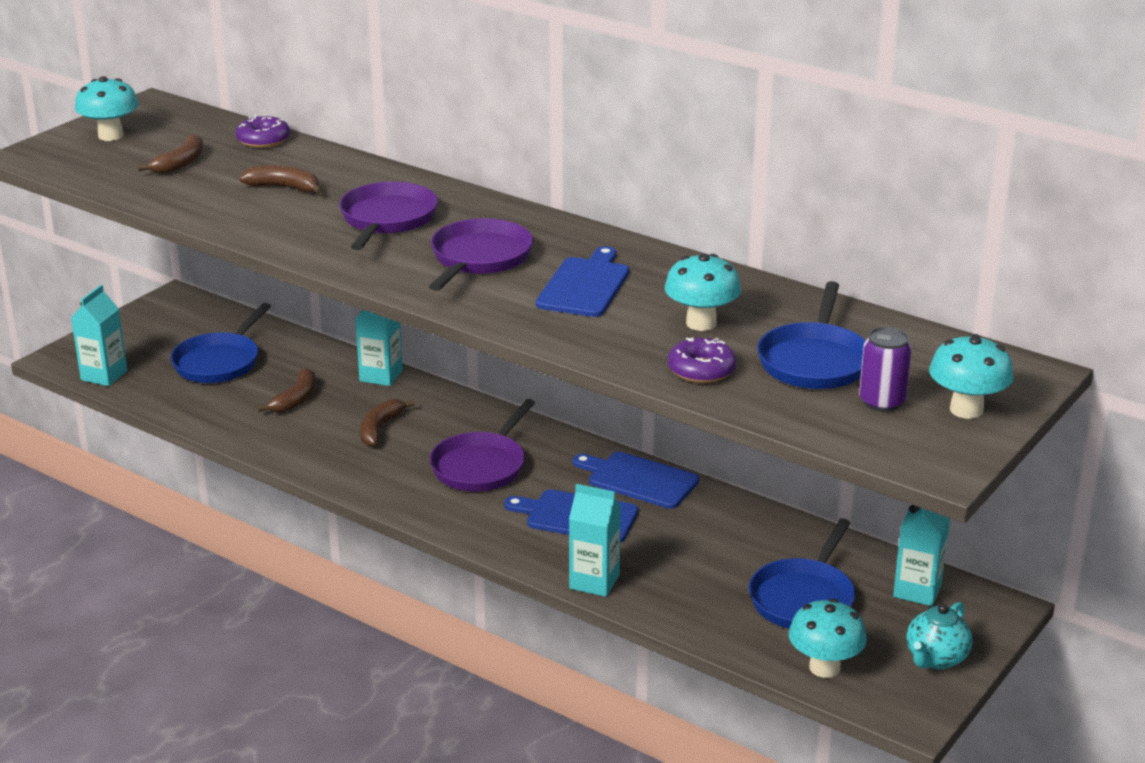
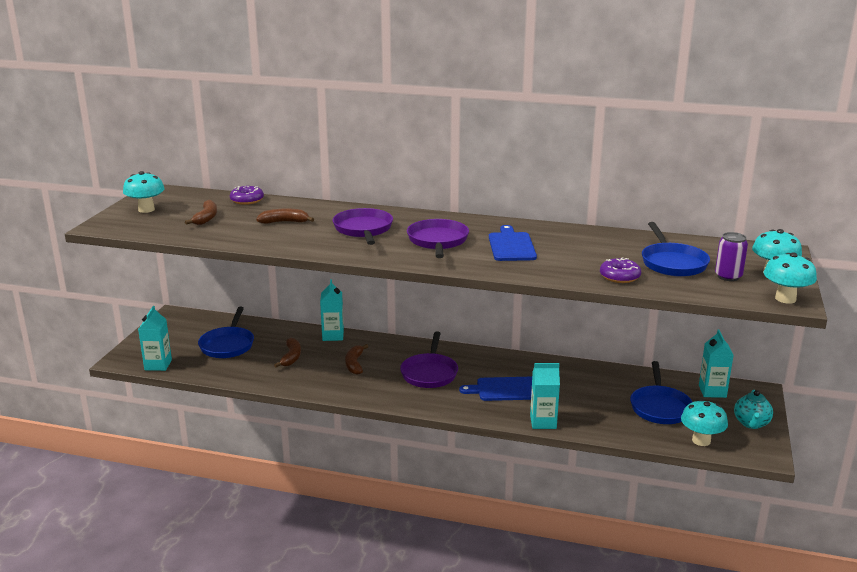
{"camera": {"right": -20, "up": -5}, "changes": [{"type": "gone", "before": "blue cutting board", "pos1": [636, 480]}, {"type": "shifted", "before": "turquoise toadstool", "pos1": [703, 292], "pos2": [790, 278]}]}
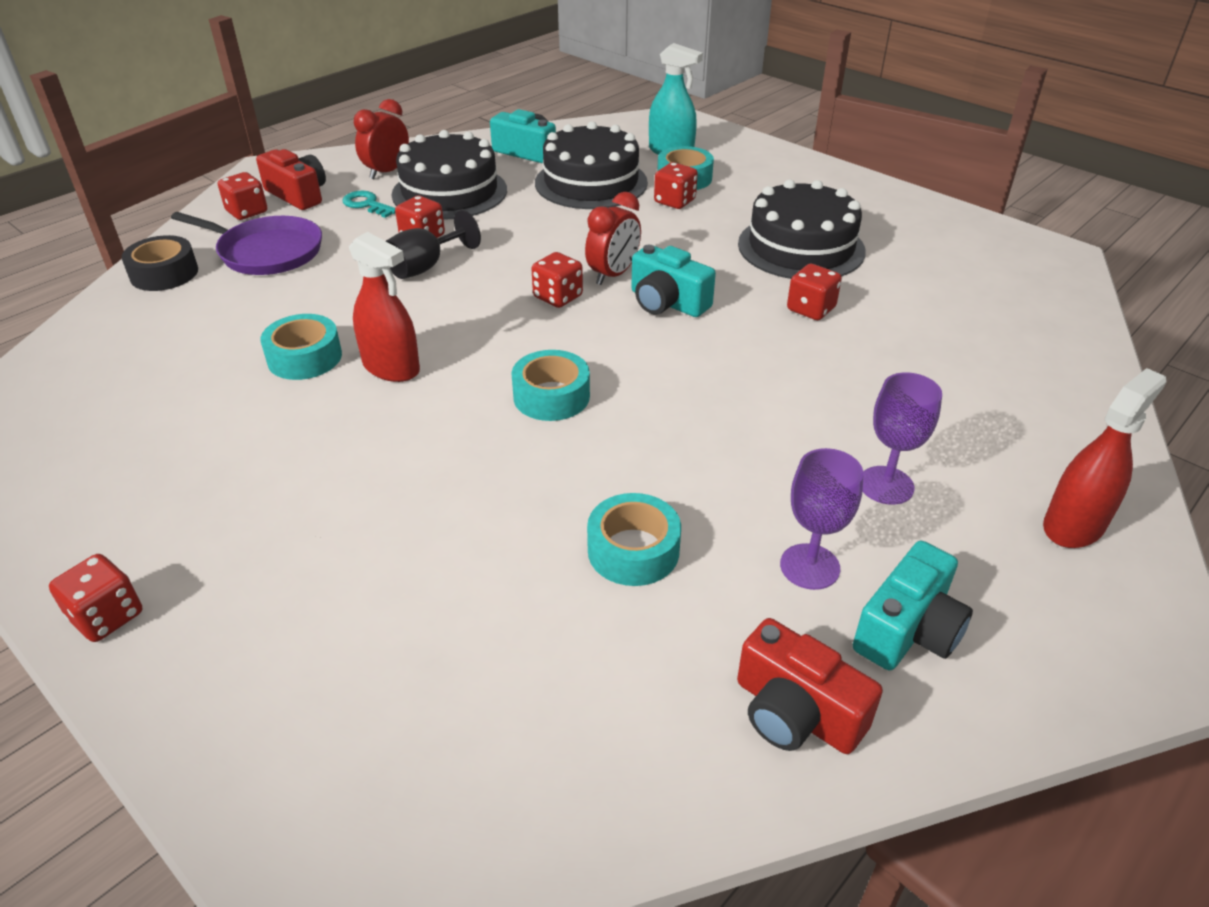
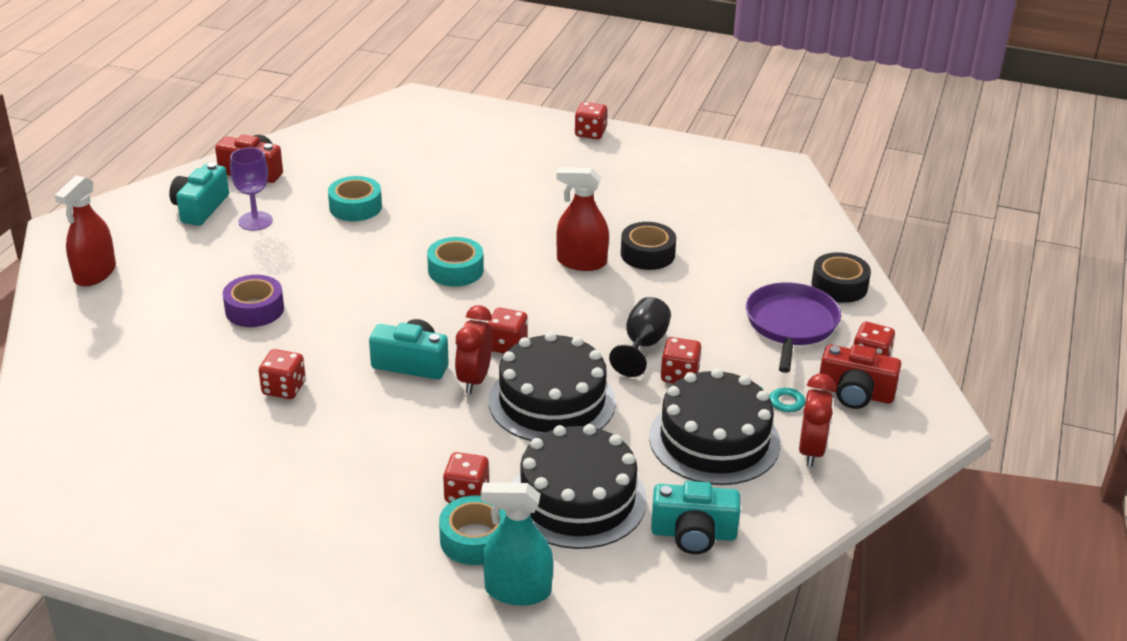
{"camera": {"right": 155, "up": -5}, "changes": [{"type": "rotated", "before": "violet skillet", "pos1": [246, 243], "pos2": [793, 327], "turn": 105}, {"type": "repainted", "before": "turquoise sticky tape", "after": "black sticky tape", "pos1": [301, 347], "pos2": [648, 246]}, {"type": "shifted", "before": "black layer cake", "pos1": [802, 229], "pos2": [552, 386]}, {"type": "gone", "before": "violet chalice", "pos1": [902, 439]}, {"type": "new", "after": "violet sticky tape", "pos2": [253, 301]}]}
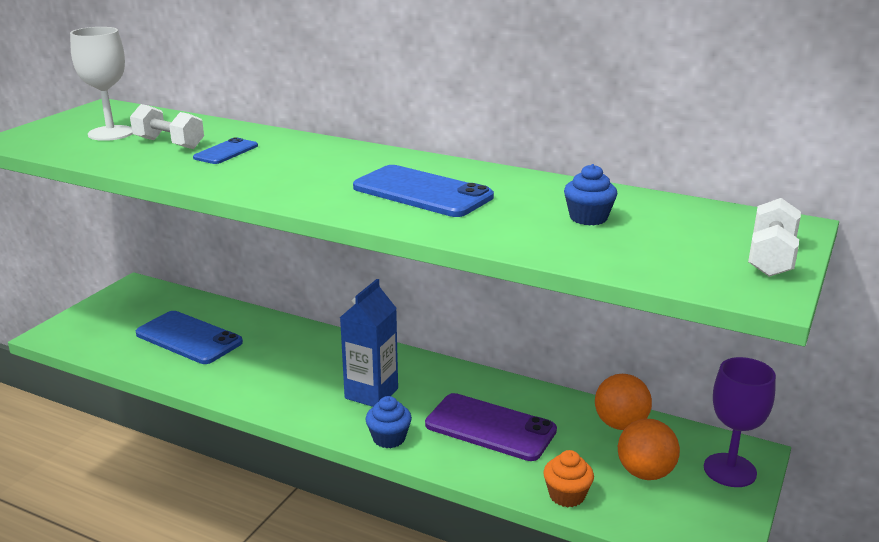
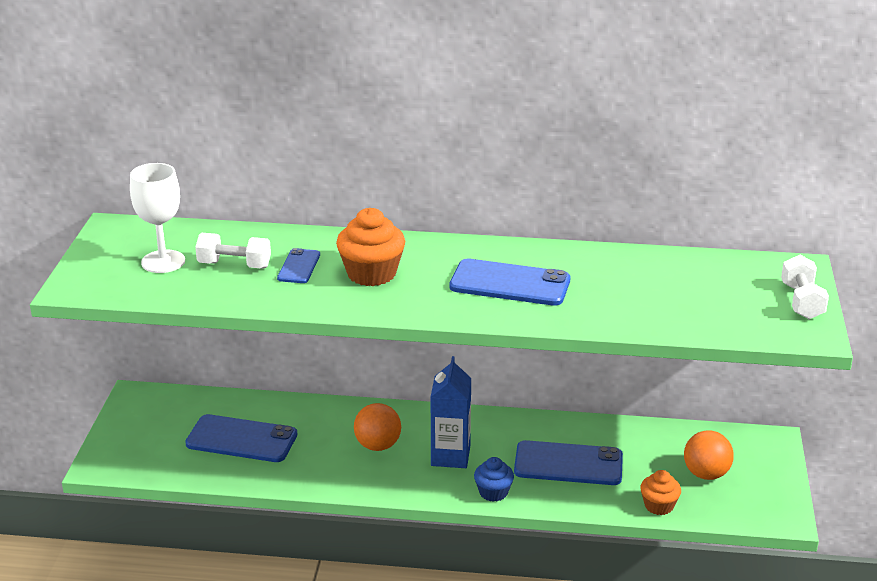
{"camera": {"right": -20, "up": 5}, "changes": [{"type": "repainted", "before": "violet mobile phone", "after": "blue mobile phone", "pos1": [491, 427], "pos2": [568, 462]}, {"type": "gone", "before": "blue cupcake", "pos1": [590, 195]}, {"type": "shifted", "before": "orange ball", "pos1": [623, 402], "pos2": [377, 427]}, {"type": "gone", "before": "violet chalice", "pos1": [740, 422]}, {"type": "new", "after": "orange cupcake", "pos2": [370, 247]}]}
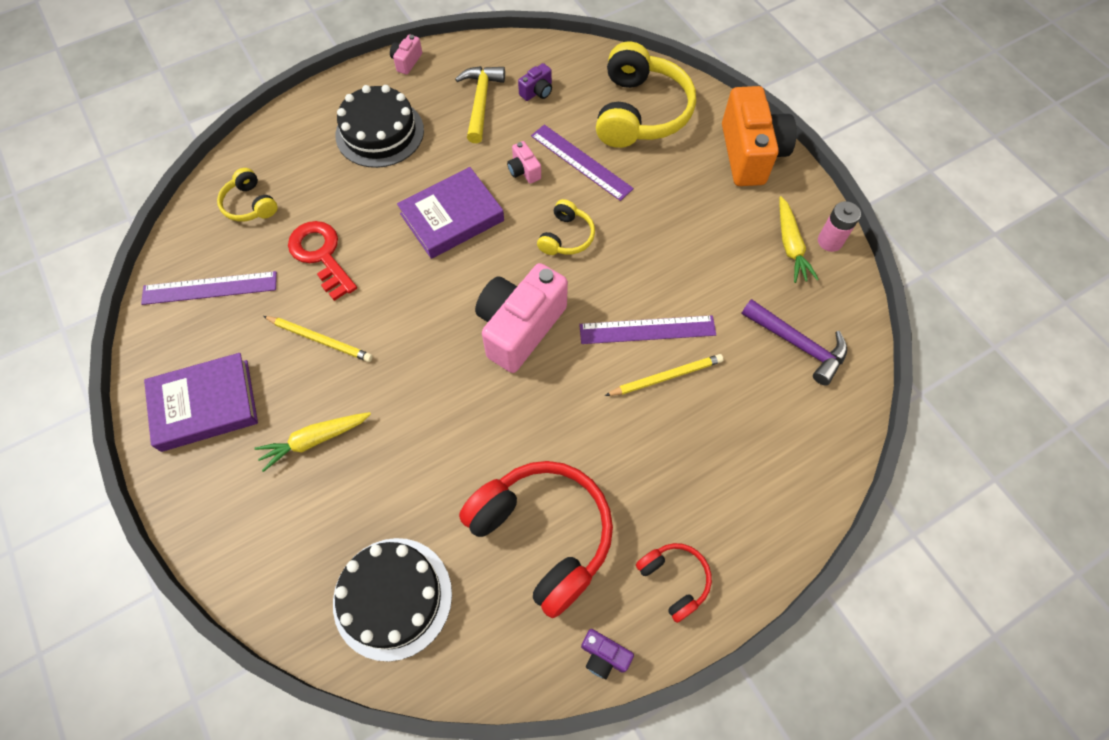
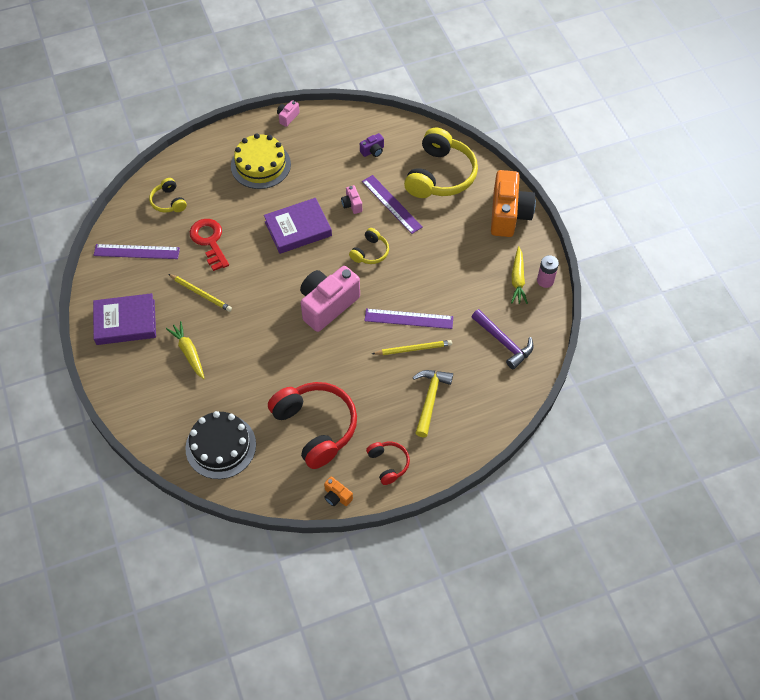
{"camera": {"right": 10, "up": -5}, "changes": [{"type": "rotated", "before": "golden carrot", "pos1": [313, 442], "pos2": [185, 350], "turn": 75}, {"type": "repainted", "before": "black layer cake", "after": "golden layer cake", "pos1": [379, 126], "pos2": [261, 161]}, {"type": "shifted", "before": "golden claw hammer", "pos1": [480, 104], "pos2": [433, 403]}, {"type": "repainted", "before": "violet compact camera", "after": "orange compact camera", "pos1": [607, 654], "pos2": [338, 491]}]}
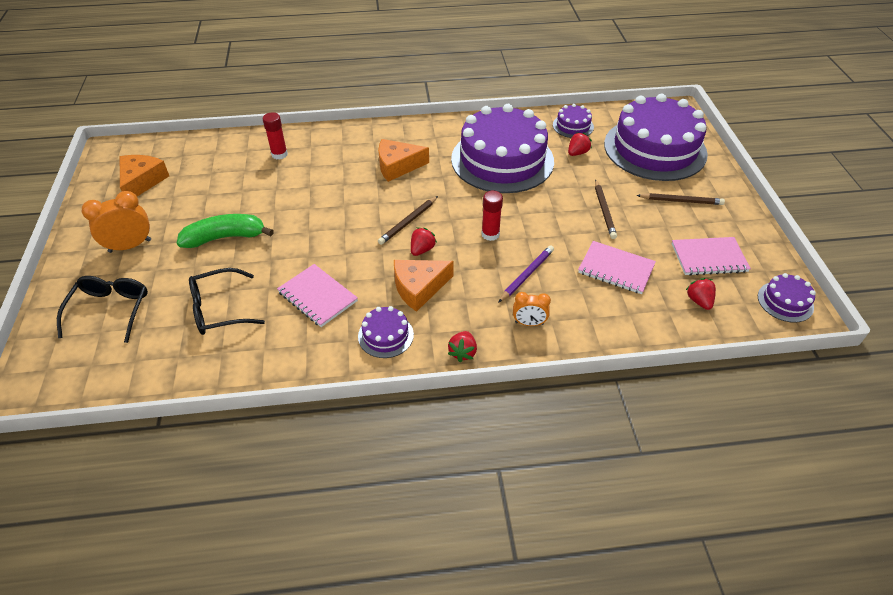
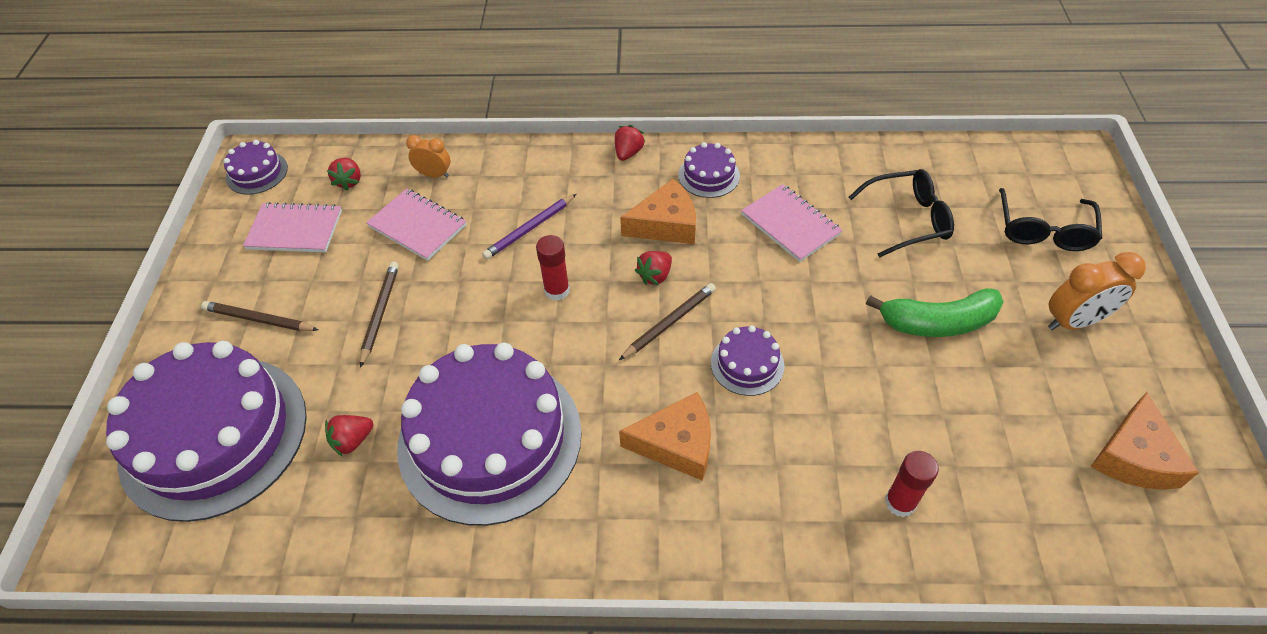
{"camera": {"right": -170, "up": 5}, "changes": [{"type": "shifted", "before": "orange alarm clock", "pos1": [532, 309], "pos2": [428, 156]}, {"type": "shifted", "before": "violet layer cake", "pos1": [573, 121], "pos2": [747, 360]}]}
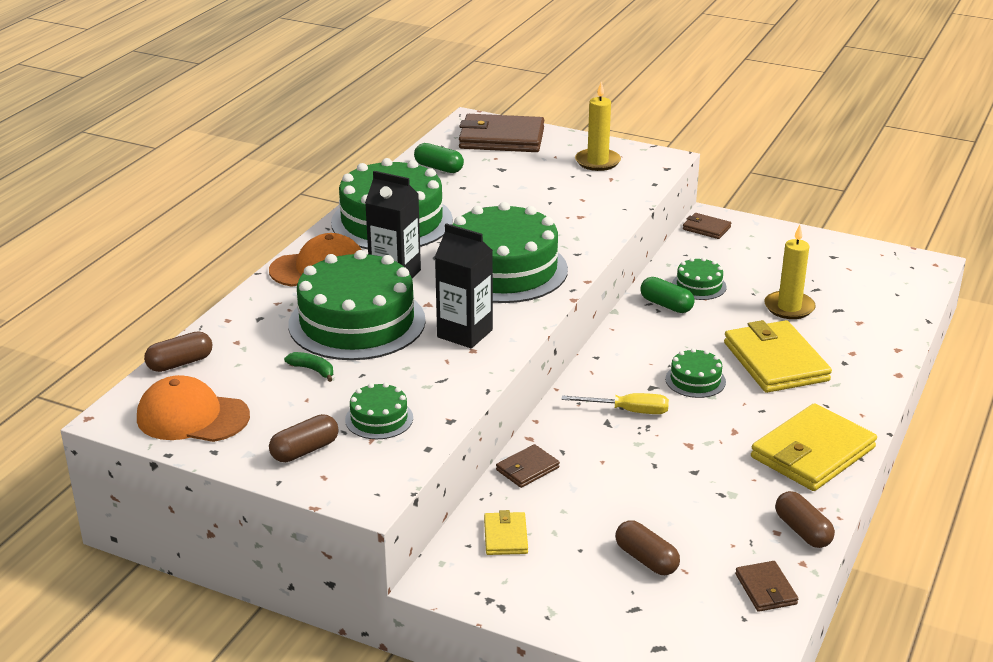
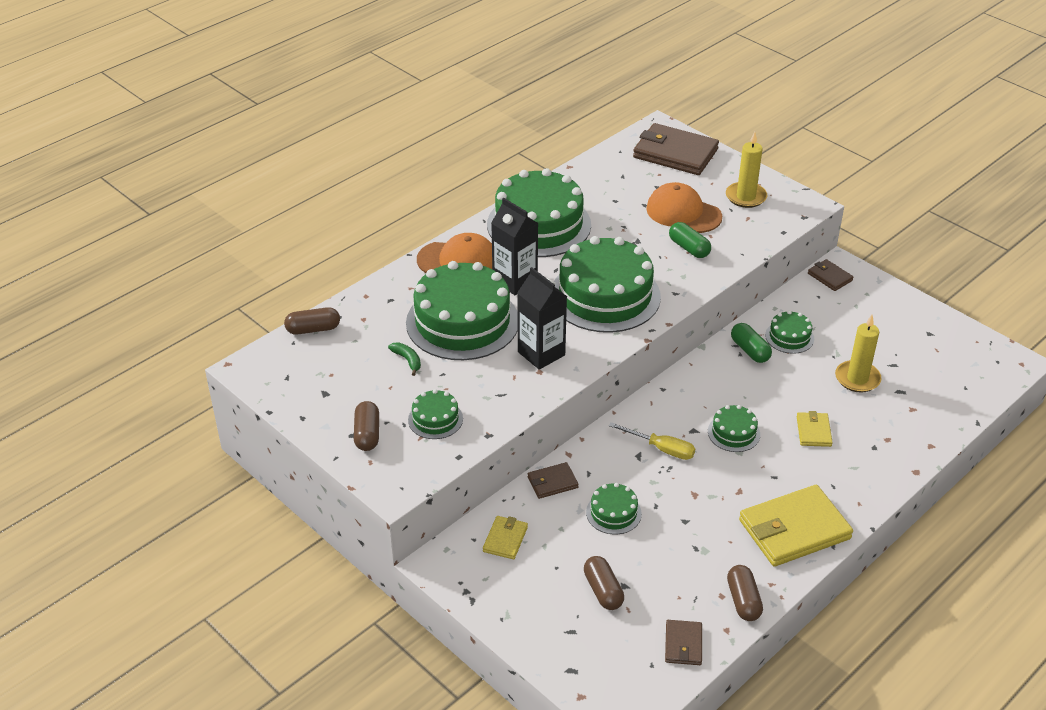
{"camera": {"right": 20, "up": 10}, "changes": [{"type": "shifted", "before": "orange cap", "pos1": [193, 408], "pos2": [684, 207]}, {"type": "rotated", "before": "brown capsule", "pos1": [304, 438], "pos2": [366, 426], "turn": -75}, {"type": "shifted", "before": "green capsule", "pos1": [439, 158], "pos2": [690, 240]}, {"type": "scaled", "before": "golden billfold", "pos1": [778, 356], "pos2": [815, 429], "scale": 0.49}, {"type": "new", "after": "green layer cake", "pos2": [614, 508]}]}
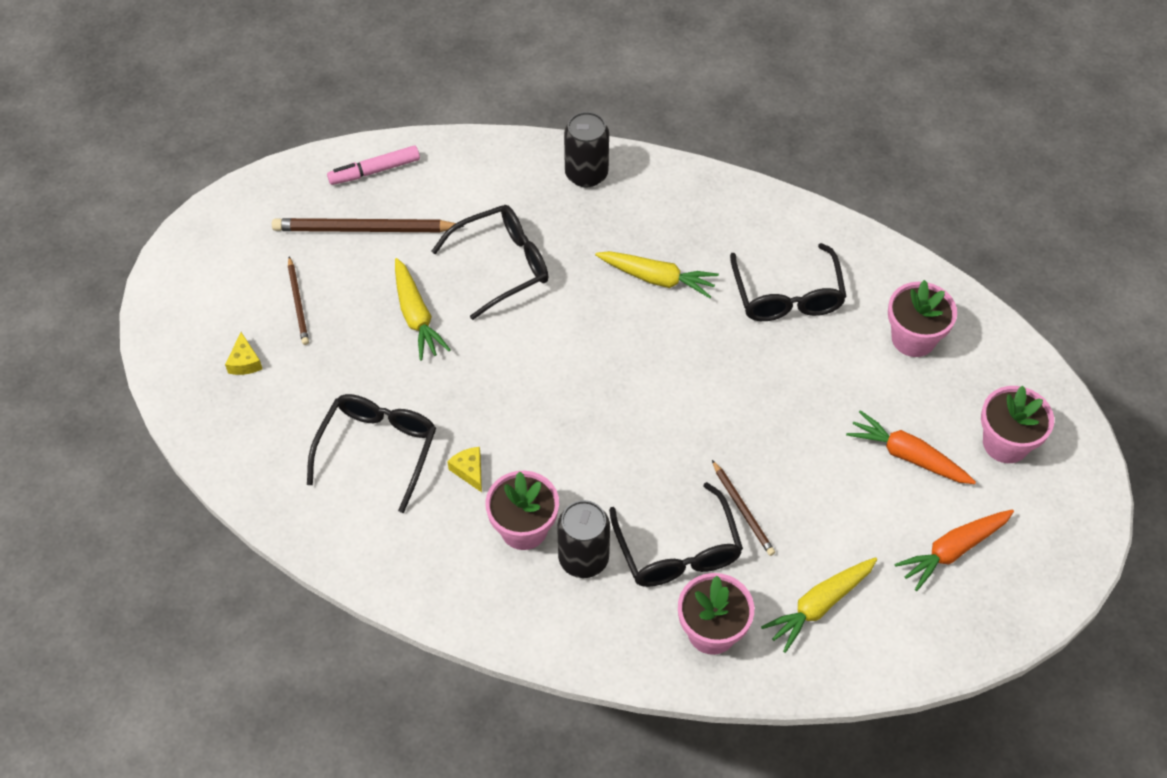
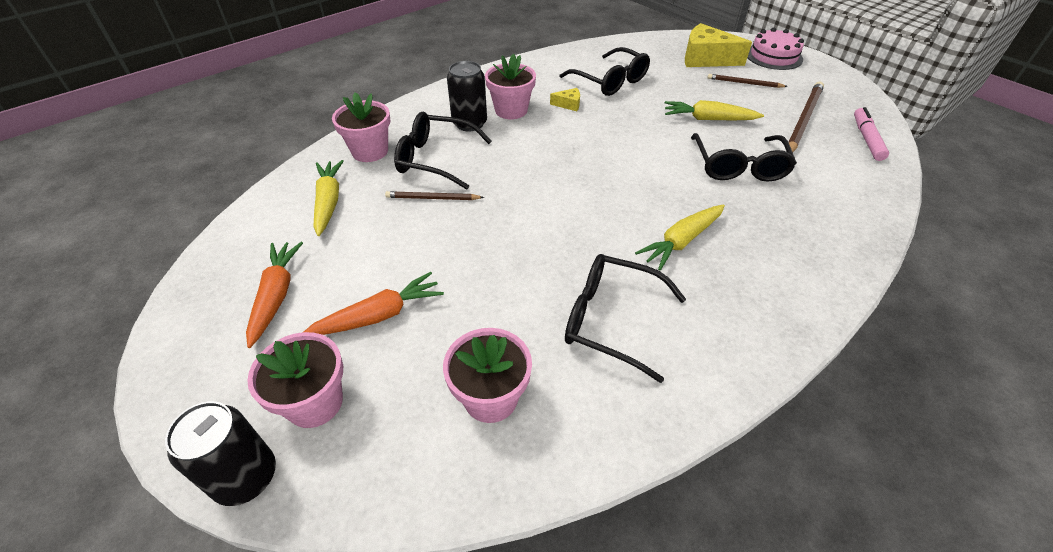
{"camera": {"right": 120, "up": -10}, "changes": [{"type": "scaled", "before": "golden piece of cheese", "pos1": [243, 353], "pos2": [718, 45], "scale": 2.22}, {"type": "shifted", "before": "black soda can", "pos1": [586, 149], "pos2": [220, 453]}, {"type": "new", "after": "rosy layer cake", "pos2": [775, 49]}]}
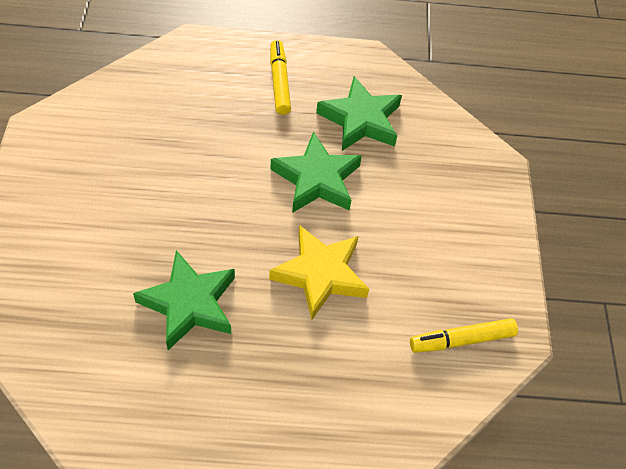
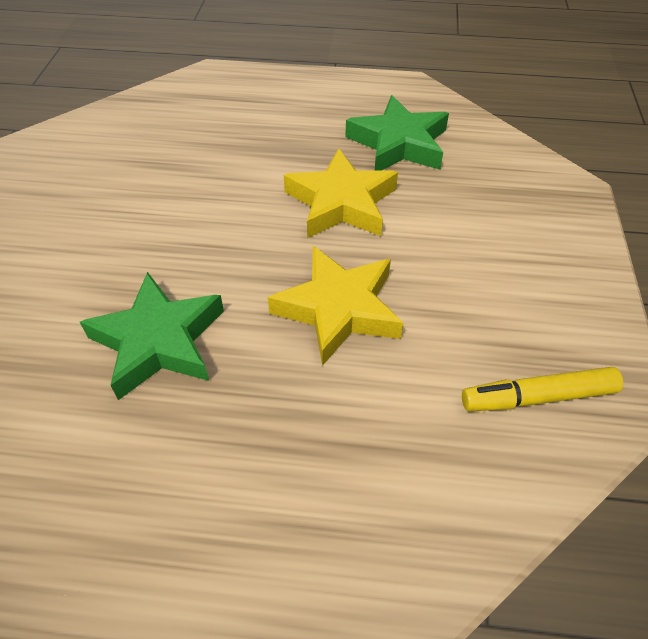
{"camera": {"right": 10, "up": -5}, "changes": [{"type": "gone", "before": "golden marker pen", "pos1": [280, 77]}, {"type": "repainted", "before": "green star shape", "after": "golden star shape", "pos1": [316, 172], "pos2": [341, 193]}]}
